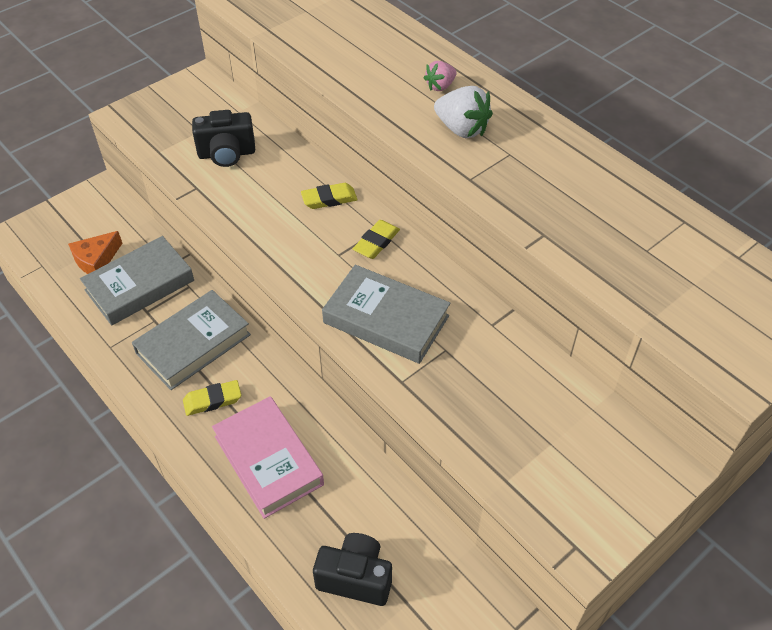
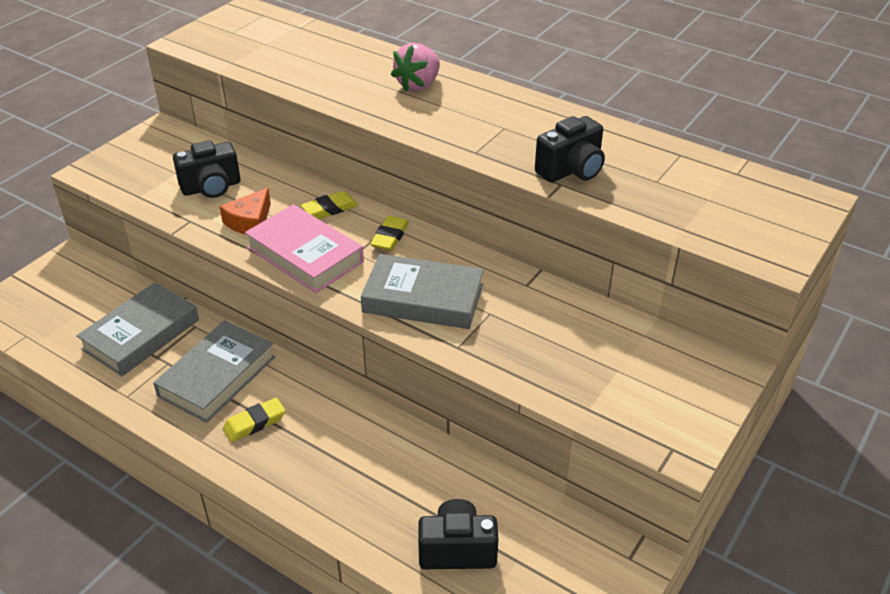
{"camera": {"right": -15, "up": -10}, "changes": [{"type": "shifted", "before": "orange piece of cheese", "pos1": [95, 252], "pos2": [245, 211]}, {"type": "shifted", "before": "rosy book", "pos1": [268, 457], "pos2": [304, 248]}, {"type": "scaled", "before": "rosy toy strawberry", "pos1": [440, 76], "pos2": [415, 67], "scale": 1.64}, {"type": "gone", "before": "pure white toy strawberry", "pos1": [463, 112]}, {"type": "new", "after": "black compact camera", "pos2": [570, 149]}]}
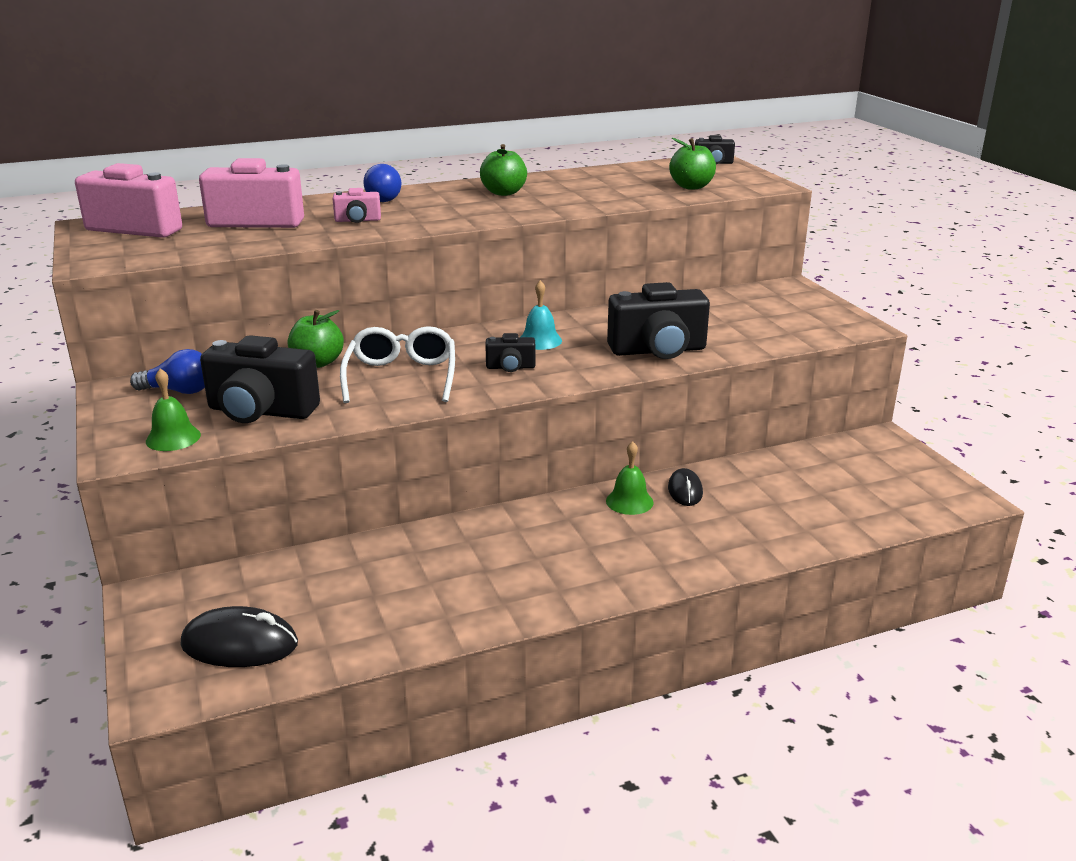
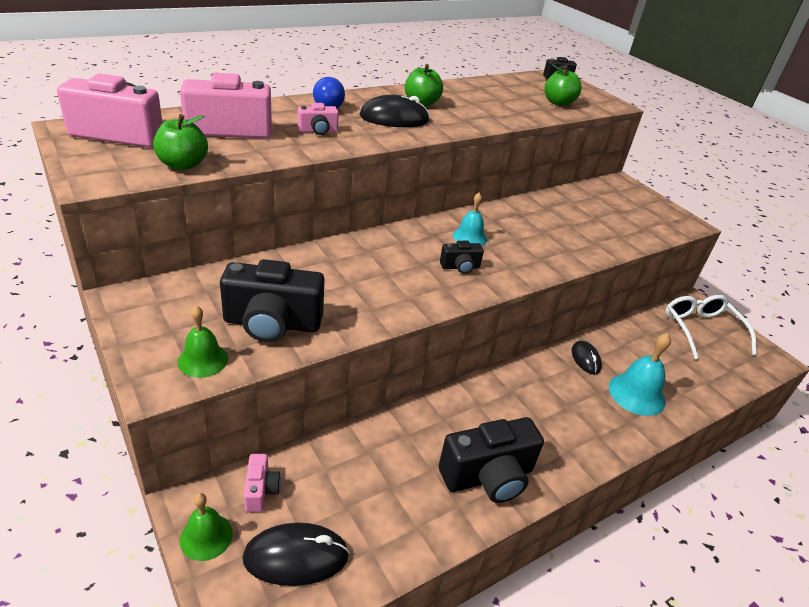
{"camera": {"right": -15, "up": 10}, "changes": [{"type": "gone", "before": "blue lightbulb", "pos1": [167, 371]}, {"type": "shifted", "before": "green apple fruit", "pos1": [315, 339], "pos2": [180, 142]}, {"type": "shifted", "before": "pure white glasses", "pos1": [397, 364], "pos2": [711, 327]}, {"type": "shifted", "before": "green hand bell", "pos1": [629, 478], "pos2": [206, 527]}, {"type": "shifted", "before": "black compact camera", "pos1": [658, 320], "pos2": [491, 460]}, {"type": "new", "after": "rosy compact camera", "pos2": [262, 483]}, {"type": "new", "after": "black computer mouse", "pos2": [395, 111]}, {"type": "new", "after": "turquoise hand bell", "pos2": [640, 374]}]}
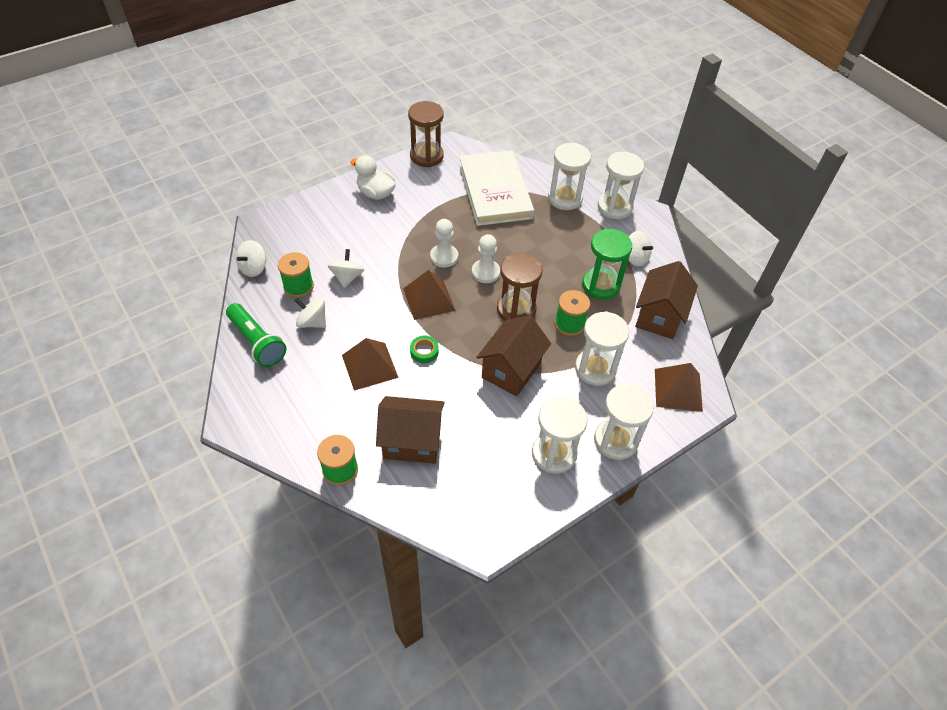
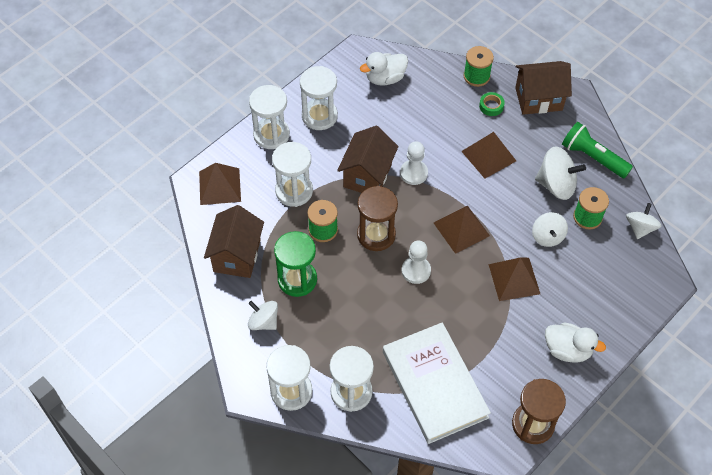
{"camera": {"right": 170, "up": 5}, "changes": [{"type": "scaled", "before": "pure white toy top", "pos1": [310, 313], "pos2": [560, 173], "scale": 1.54}, {"type": "shifted", "before": "brown house", "pos1": [410, 430], "pos2": [543, 88]}, {"type": "shifted", "before": "green sticky tape", "pos1": [424, 349], "pos2": [492, 104]}, {"type": "shifted", "before": "pure white game pawn", "pos1": [444, 243], "pos2": [414, 163]}, {"type": "new", "after": "pure white duck", "pos2": [384, 69]}, {"type": "new", "after": "brown solid pyramid", "pos2": [514, 279]}]}
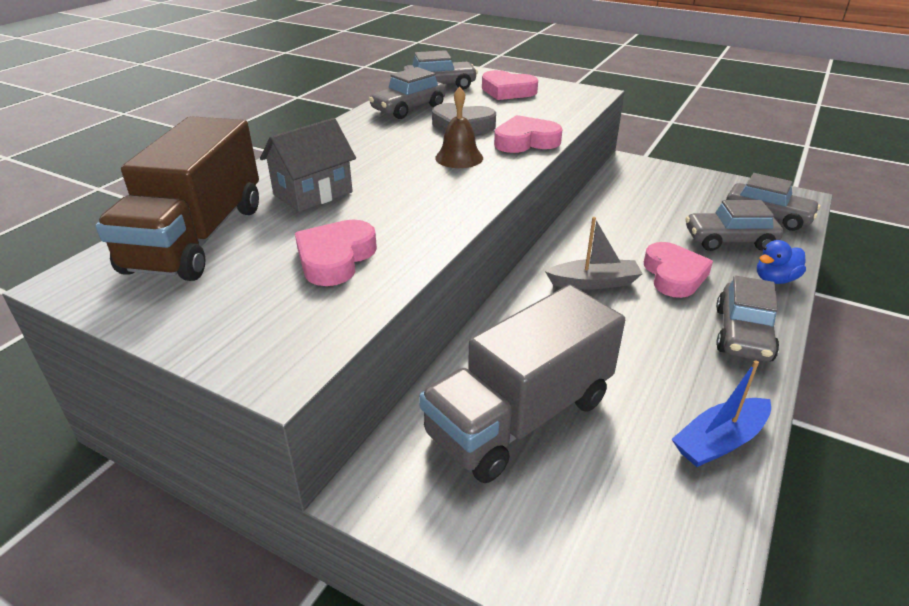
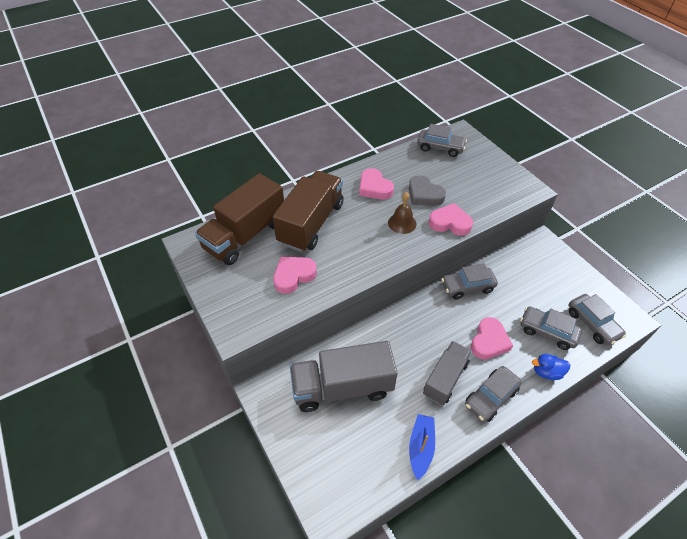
{"camera": {"right": 30, "up": 15}, "changes": [{"type": "swapped", "before": "gray house", "after": "brown lorry", "pos1": [308, 165], "pos2": [308, 211]}, {"type": "shifted", "before": "gray toy car", "pos1": [407, 93], "pos2": [469, 281]}, {"type": "shifted", "before": "rosy love heart", "pos1": [510, 85], "pos2": [376, 183]}, {"type": "gone", "before": "gray toy boat", "pos1": [594, 253]}, {"type": "rotated", "before": "blue toy boat", "pos1": [721, 413], "pos2": [422, 447], "turn": 105}, {"type": "new", "after": "gray lorry", "pos2": [447, 373]}]}
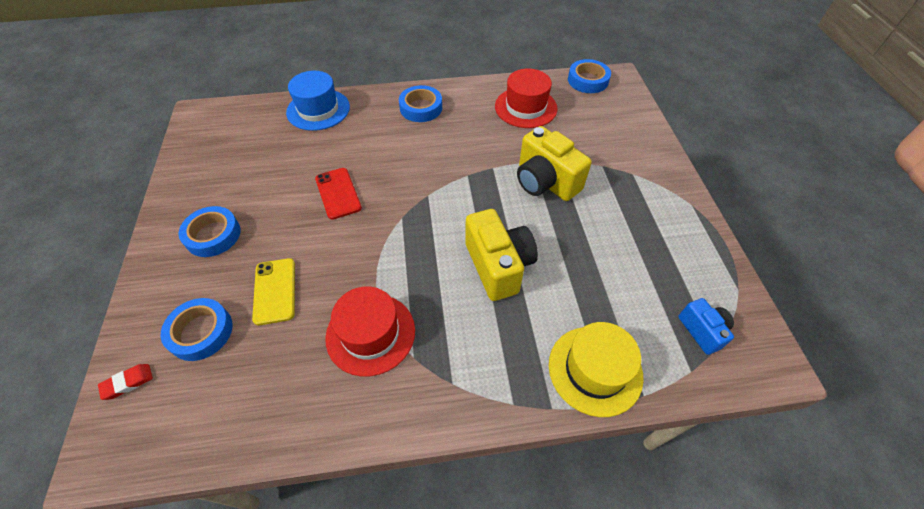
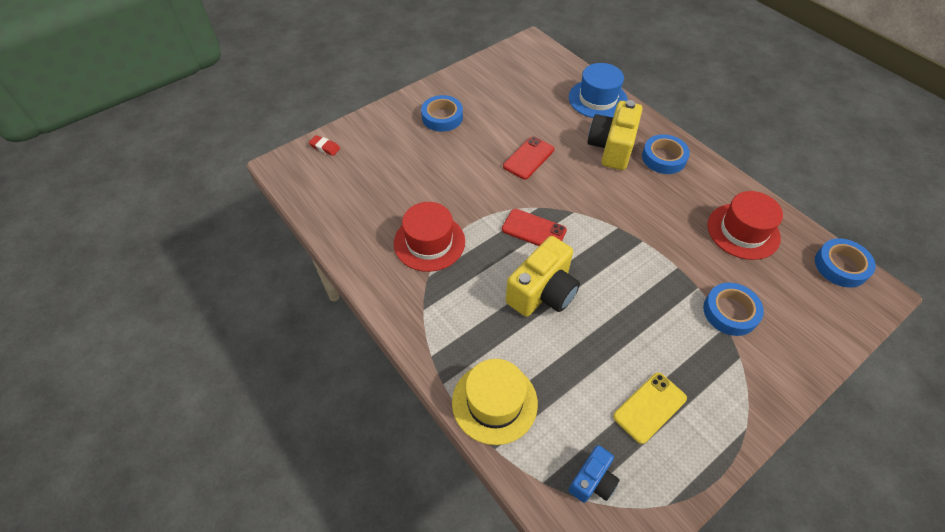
{"camera": {"right": 60, "up": 0}, "changes": [{"type": "shifted", "before": "blue sticky tape", "pos1": [197, 329], "pos2": [733, 309]}, {"type": "shifted", "before": "golden mobile phone", "pos1": [273, 291], "pos2": [650, 408]}, {"type": "shifted", "before": "golden compact camera", "pos1": [554, 163], "pos2": [614, 135]}, {"type": "new", "after": "red mobile phone", "pos2": [534, 227]}]}
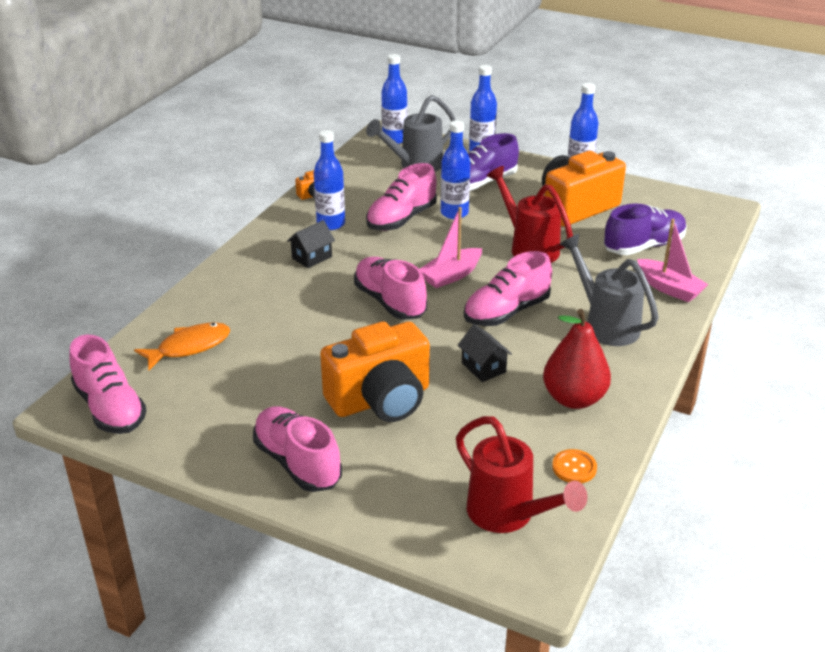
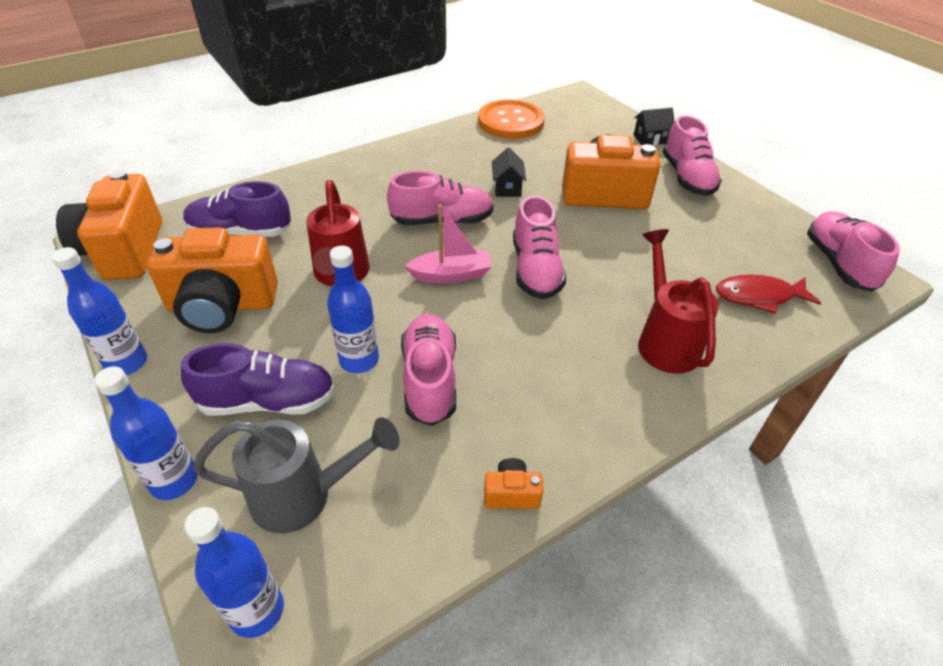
{"camera": {"right": -150, "up": 10}, "changes": [{"type": "repainted", "before": "orange fish figure", "after": "red fish figure", "pos1": [182, 346], "pos2": [768, 294]}, {"type": "shifted", "before": "black house", "pos1": [311, 244], "pos2": [654, 126]}, {"type": "gone", "before": "blue drink bottle", "pos1": [329, 180]}, {"type": "rotated", "before": "rosy lace-up shoe", "pos1": [401, 197], "pos2": [428, 370], "turn": -75}, {"type": "shifted", "before": "red watering pot", "pos1": [521, 474], "pos2": [678, 301]}, {"type": "gone", "before": "red pear", "pos1": [577, 359]}, {"type": "scaled", "before": "orange sewing button", "pos1": [574, 466], "pos2": [511, 119], "scale": 2.28}, {"type": "gone", "before": "gray watering pot", "pos1": [609, 290]}, {"type": "gone", "before": "rosy toy boat", "pos1": [672, 260]}, {"type": "new", "after": "orange compact camera", "pos2": [109, 225]}]}
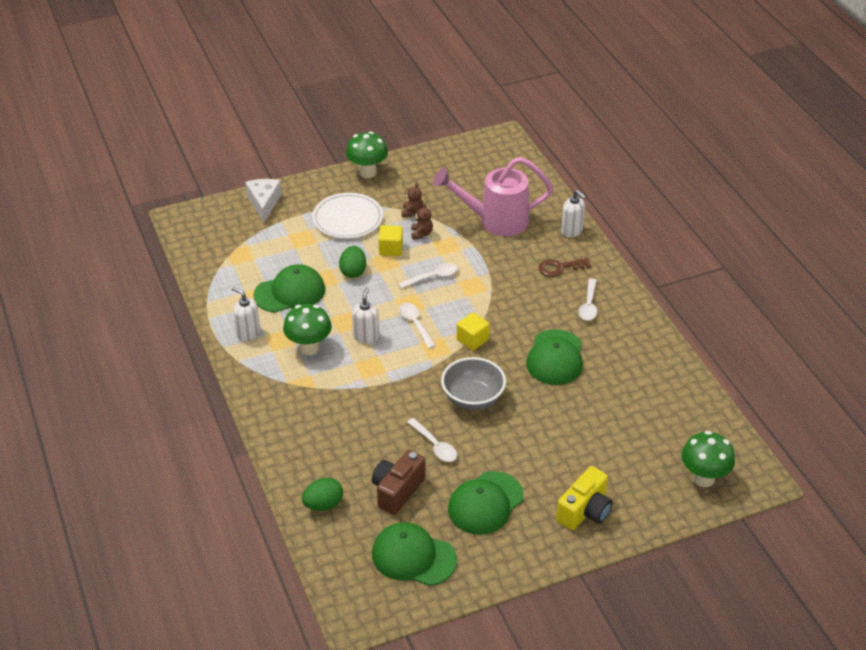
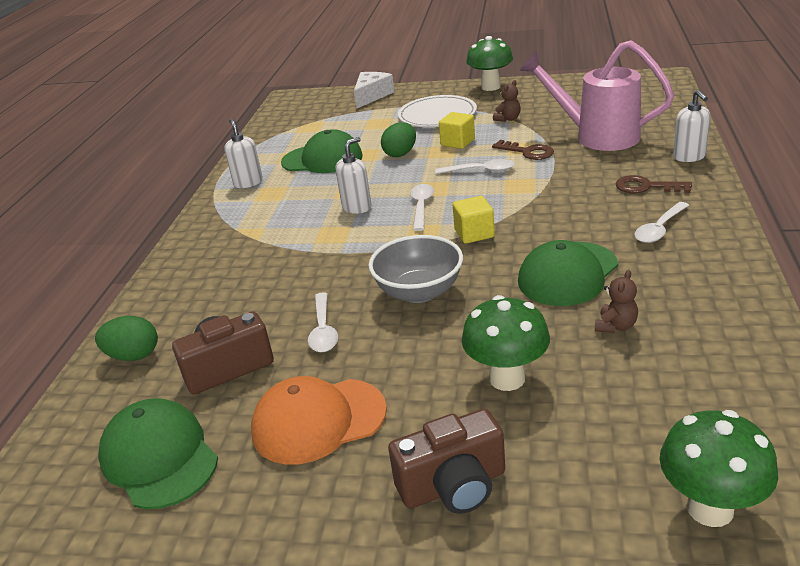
{"camera": {"right": 35, "up": -10}, "changes": [{"type": "shifted", "before": "green toadstool", "pos1": [307, 329], "pos2": [506, 343]}, {"type": "shifted", "before": "brown teddy bear", "pos1": [422, 221], "pos2": [616, 301]}, {"type": "repainted", "before": "green cap", "after": "orange cap", "pos1": [486, 503], "pos2": [319, 420]}, {"type": "repainted", "before": "golden compact camera", "after": "brown compact camera", "pos1": [584, 498], "pos2": [446, 461]}, {"type": "new", "after": "brown latchkey", "pos2": [523, 150]}]}
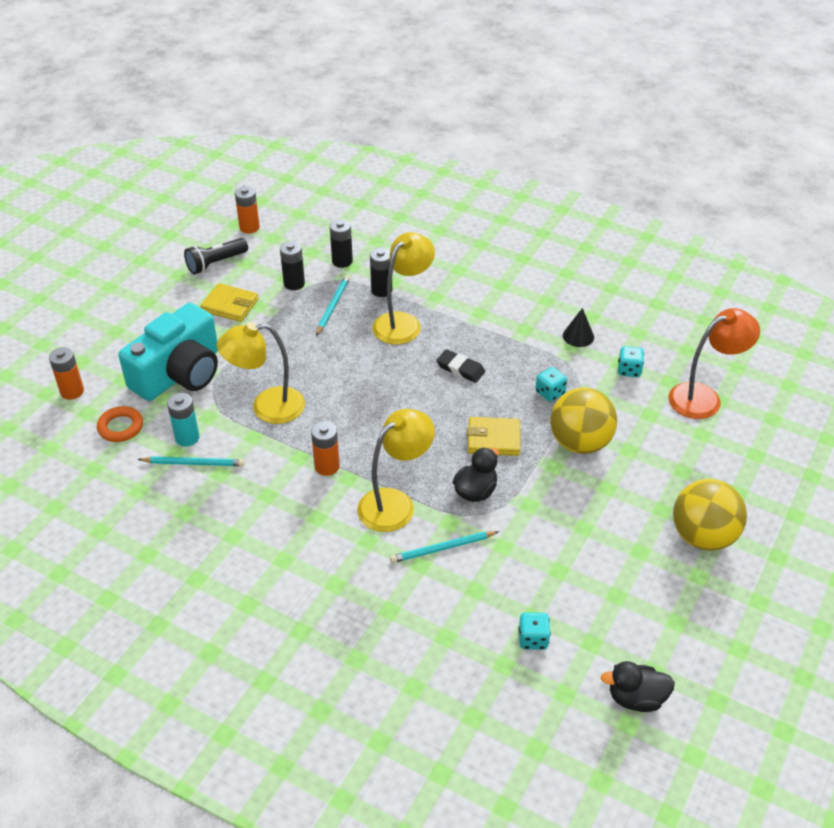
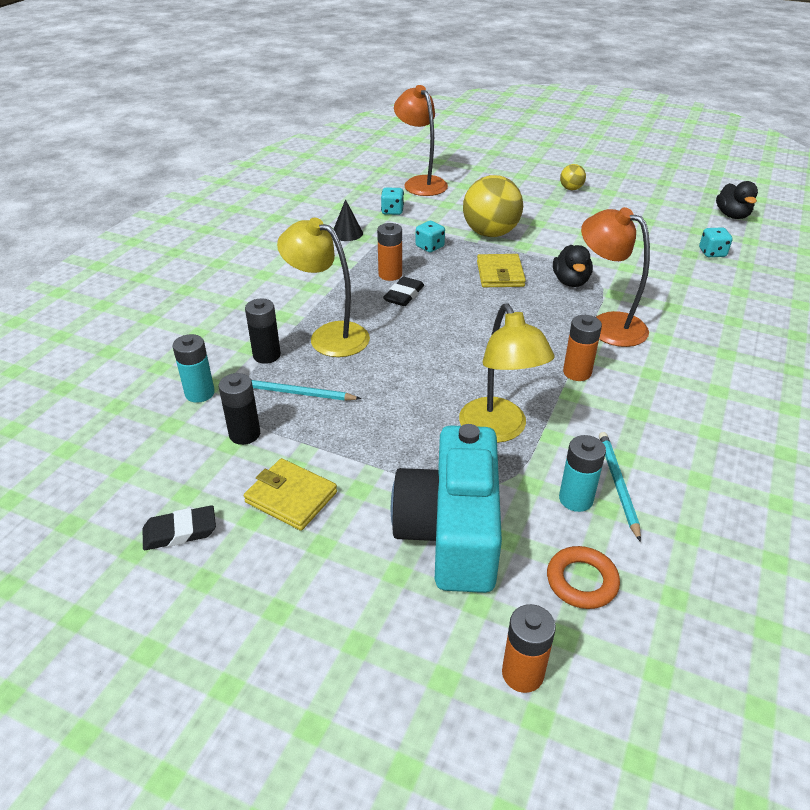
{"camera": {"right": -95, "up": -5}, "changes": [{"type": "rotated", "before": "turquoise compact camera", "pos1": [168, 352], "pos2": [446, 508], "turn": -120}, {"type": "swapped", "before": "black flashlight", "after": "black gum eraser", "pos1": [216, 256], "pos2": [179, 527]}, {"type": "rotated", "before": "golden billfold", "pos1": [229, 302], "pos2": [290, 494], "turn": -75}, {"type": "shifted", "before": "orange power cell", "pos1": [247, 210], "pos2": [389, 252]}, {"type": "repainted", "before": "black power cell", "after": "turquoise power cell", "pos1": [341, 243], "pos2": [194, 368]}, {"type": "repainted", "before": "golden lamp", "after": "orange lamp", "pos1": [396, 470], "pos2": [615, 277]}, {"type": "gone", "before": "turquoise wooden pencil", "pos1": [444, 547]}, {"type": "rotated", "before": "black duck", "pos1": [476, 474], "pos2": [573, 266], "turn": -120}, {"type": "scaled", "before": "golden ball", "pos1": [710, 515], "pos2": [573, 177], "scale": 0.47}]}
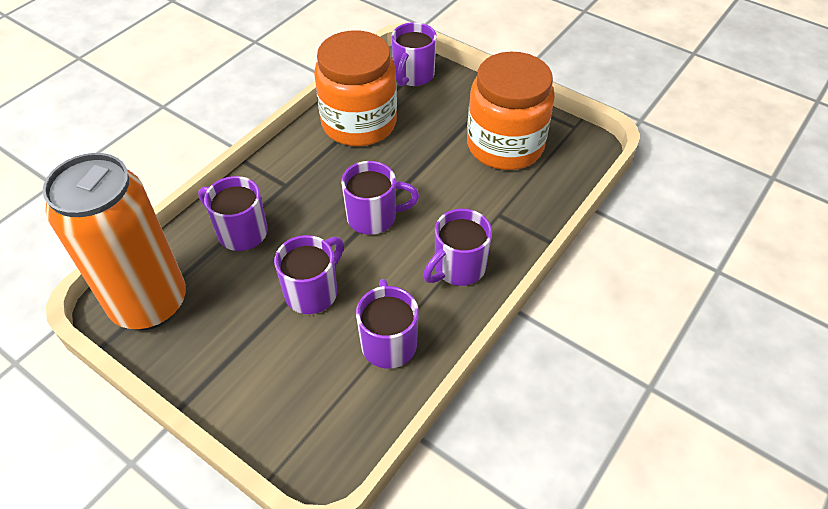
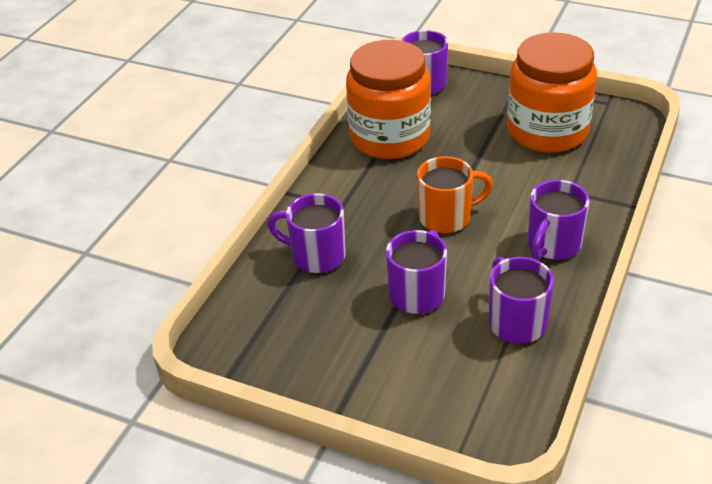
{"camera": {"right": -10, "up": -10}, "changes": [{"type": "gone", "before": "orange soda can", "pos1": [114, 241]}, {"type": "repainted", "before": "violet coffee mug", "after": "orange coffee mug", "pos1": [380, 198], "pos2": [455, 194]}]}
